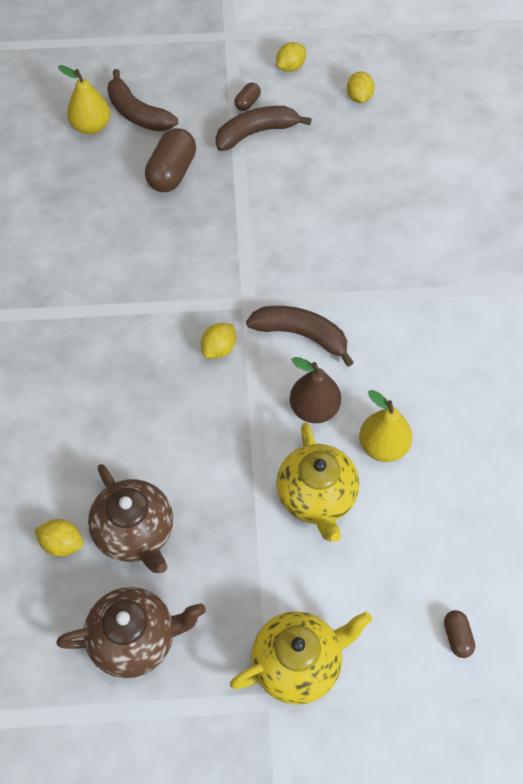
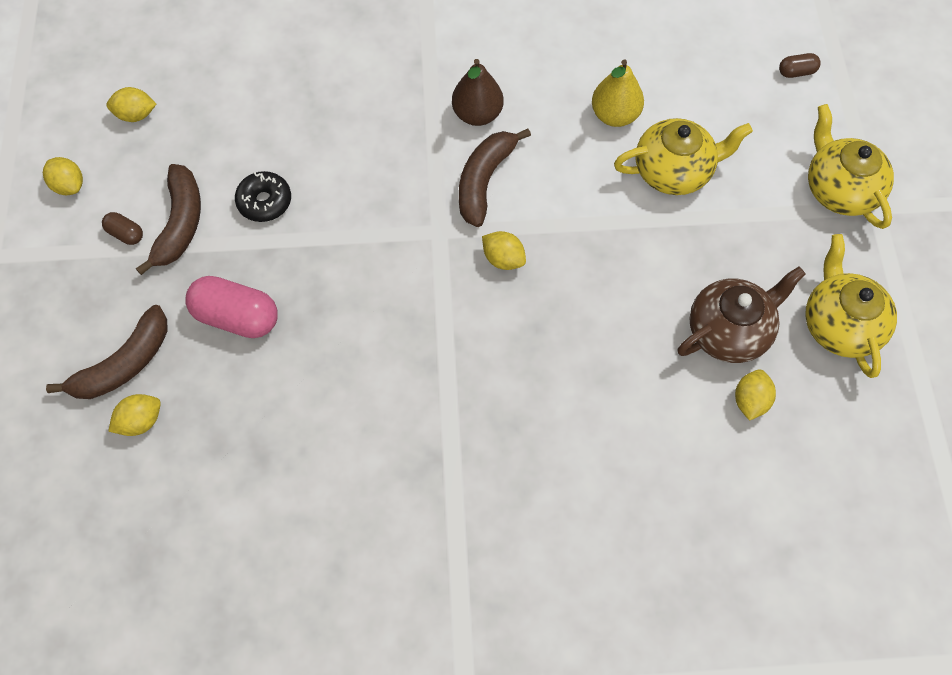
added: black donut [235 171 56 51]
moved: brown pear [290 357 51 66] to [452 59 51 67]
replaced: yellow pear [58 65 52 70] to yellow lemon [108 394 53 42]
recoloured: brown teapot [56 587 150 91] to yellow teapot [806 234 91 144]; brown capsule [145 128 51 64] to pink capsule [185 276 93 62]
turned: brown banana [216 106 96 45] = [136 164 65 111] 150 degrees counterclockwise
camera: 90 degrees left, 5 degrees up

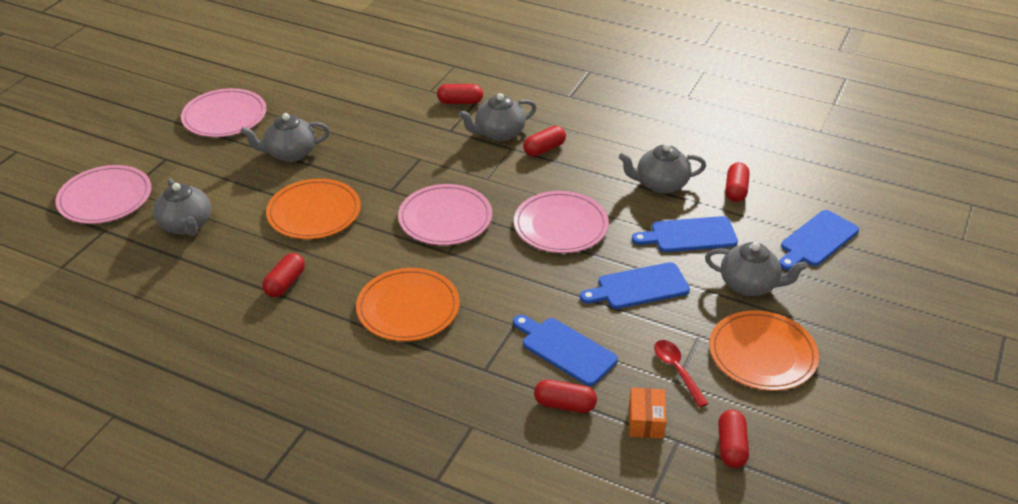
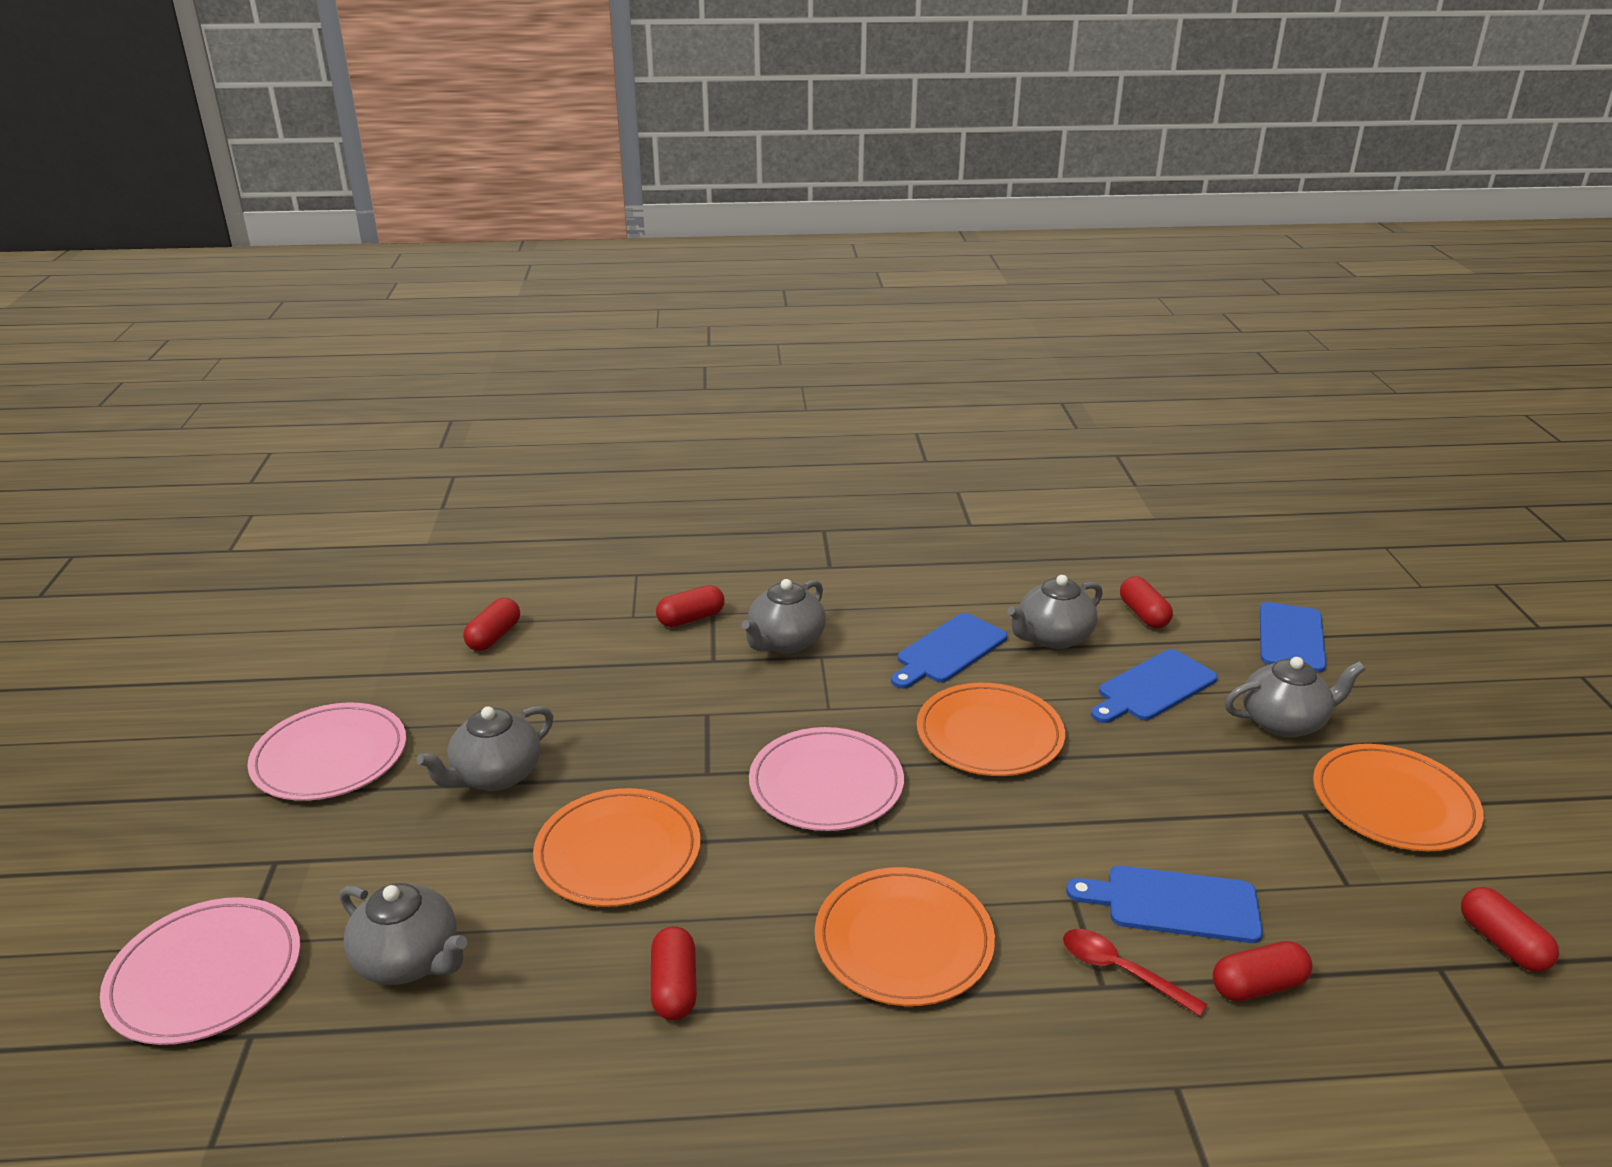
removed: orange box [629 388 37 51]
moved: red capsule [523 126 43 31] to [463 598 57 53]; blue cutting board [580 262 110 47] to [891 613 116 76]; red spoon [654 340 55 67] to [1063 929 144 87]
recoloured: pink plate [514 191 95 62] to orange plate [917 683 148 93]
camera: 30 degrees left, 10 degrees down

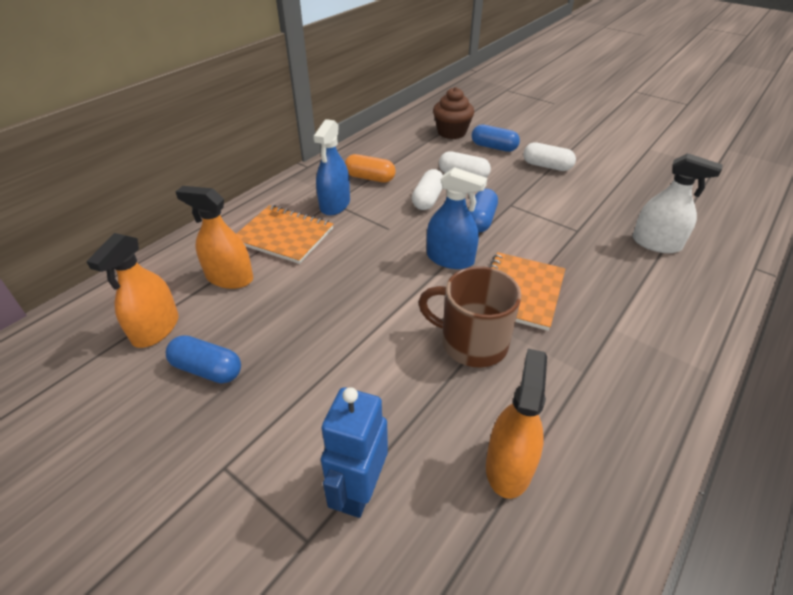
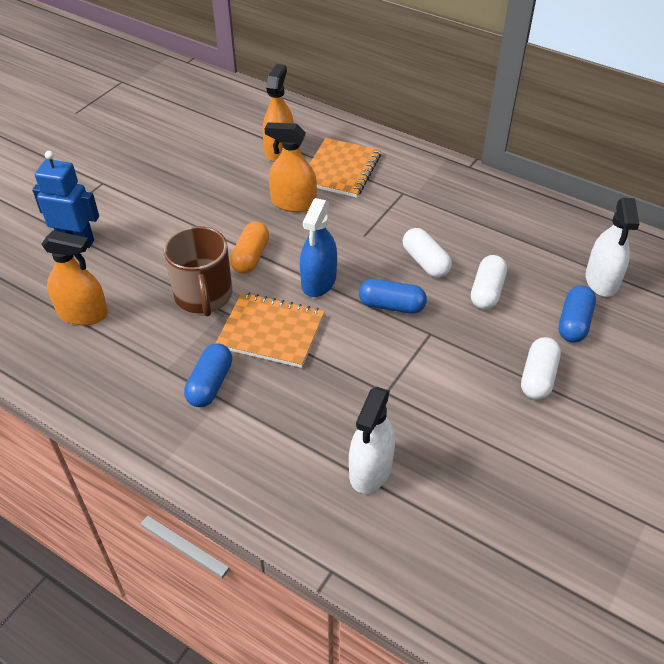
removed: blue spray bottle [313 119 37 97]
moved: orange spray bottle [86 233 93 115] to [265 122 52 90]; blue capsule [166 335 75 48] to [184 343 48 64]; orange capsule [345 154 51 29] to [230 221 39 53]
replaced: brown cupcake [433 87 41 52] to white spray bottle [586 198 53 99]
turned: white capsule [412 169 31 41] = [403 228 49 50] 45 degrees clockwise; brown mug [418 266 103 101] = [164 226 68 90] 150 degrees clockwise
camera: 85 degrees right, 5 degrees up

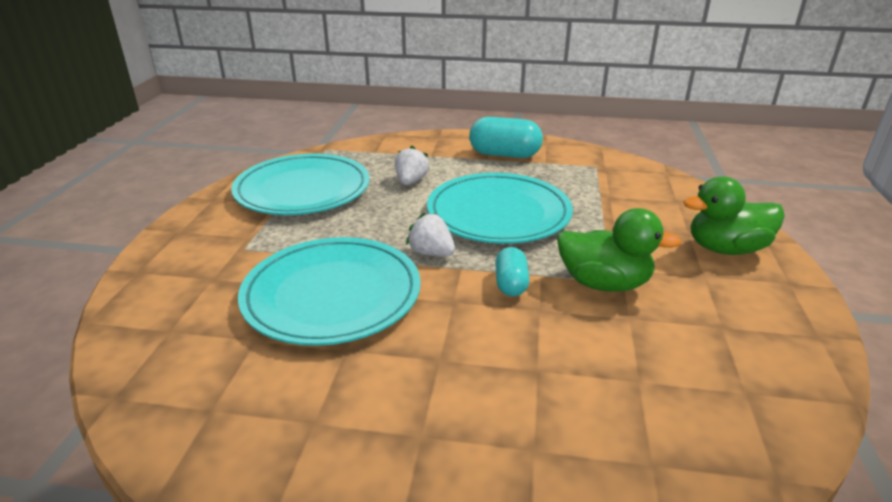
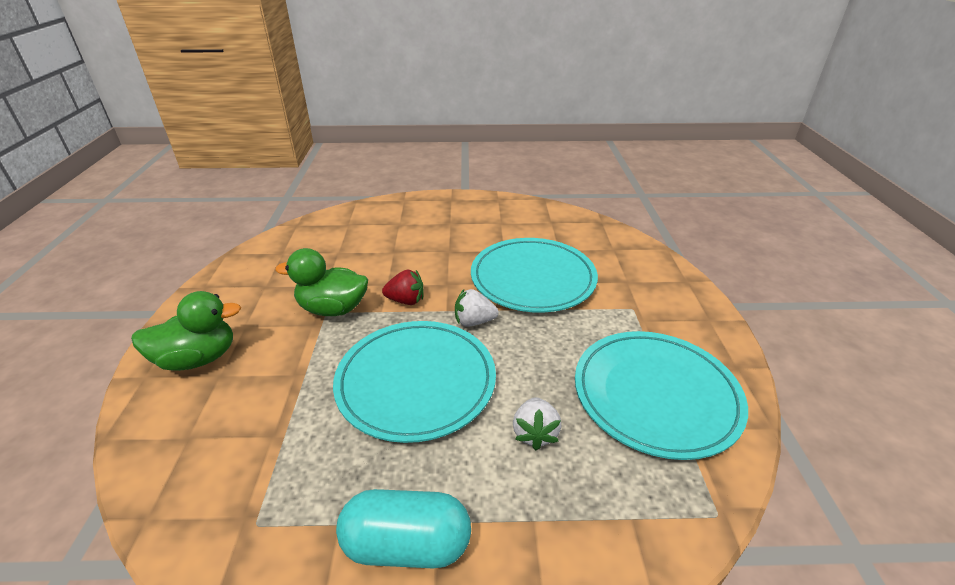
replaced: turquoise capsule [495 247 35 49] to red strawberry [382 270 42 35]
turned: white strawberry [406 212 49 45] = [455 289 44 38] 150 degrees clockwise
camera: 170 degrees right, 5 degrees up

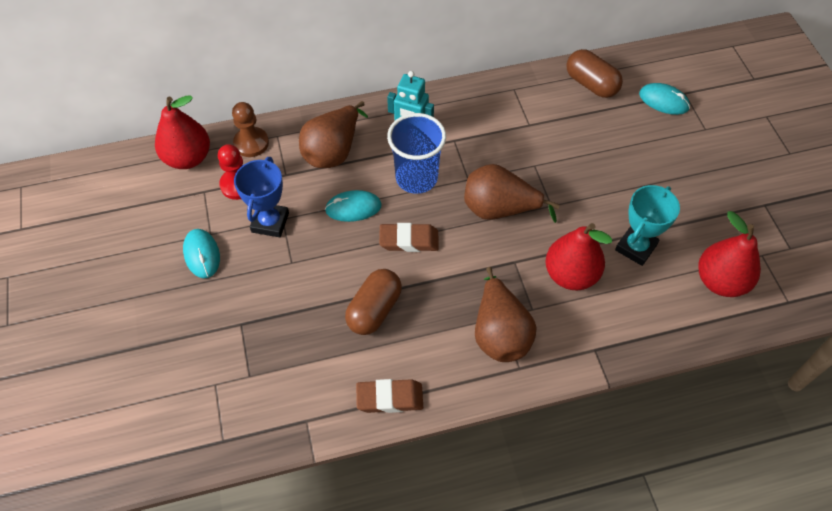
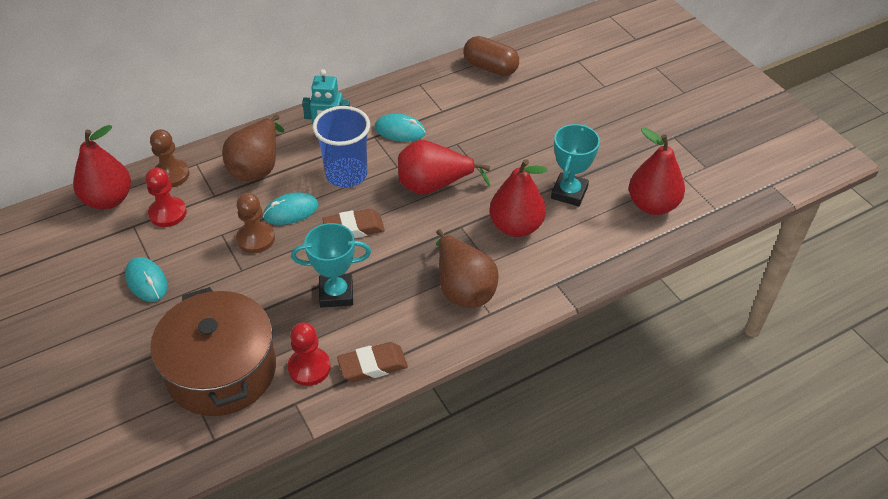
removed: blue trophy [234 157 55 80]
added: brown pot [150 287 126 129]; brown pawn [236 193 39 60]; red pawn [288 322 43 64]
moved: turquoise mouse [639 83 51 32] to [374 114 52 27]
replaced: brown capsule [345 269 57 66] to turquoise trophy [291 223 80 85]
recoloured: brown pear [464 164 96 59] to red pear [398 140 92 55]
camera: 15 degrees left, 10 degrees down

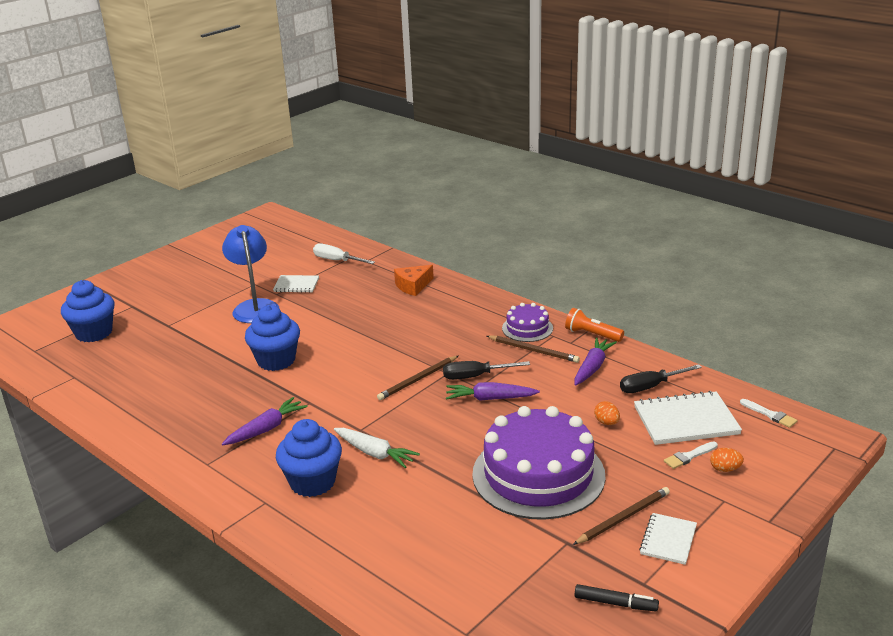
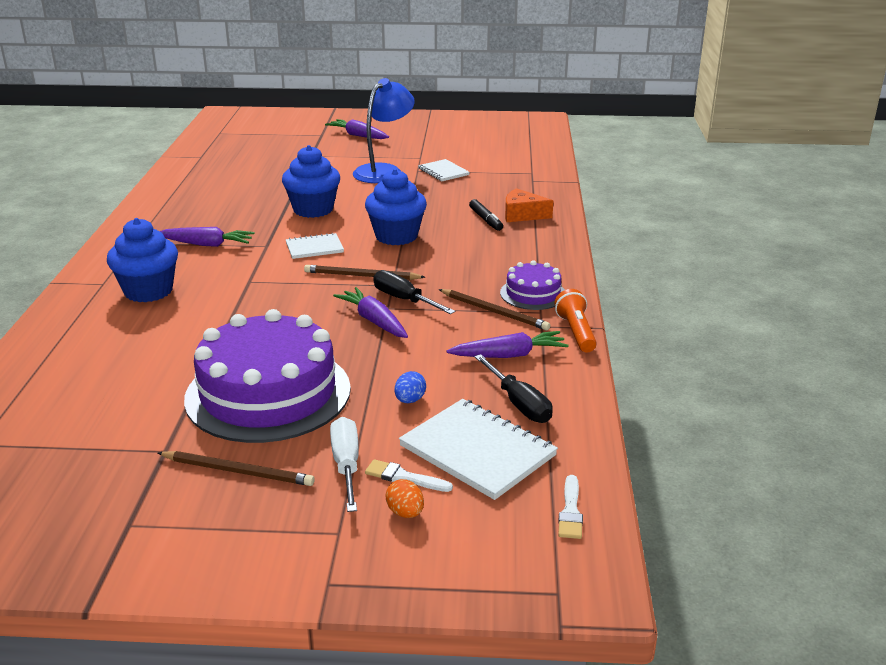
removed: white carrot [334 428 86 40]
added: purple carrot [325 119 64 20]
moved: blue cupcake [61 280 53 62] to [365 169 62 76]; white screwdriver [313 243 62 21] to [330 417 29 95]; black marker [575 584 84 27] to [469 199 34 32]; white notebook [639 513 58 52] to [286 233 58 26]
recoloured: orange egg [594 401 26 24] to blue egg [394 371 32 32]
turned: brown pencil [487 335 93 28] = [439 289 111 41] 45 degrees counterclockwise; black screwdriver [620 364 82 29] = [474 354 79 69] 150 degrees counterclockwise
camera: 50 degrees right, 0 degrees up

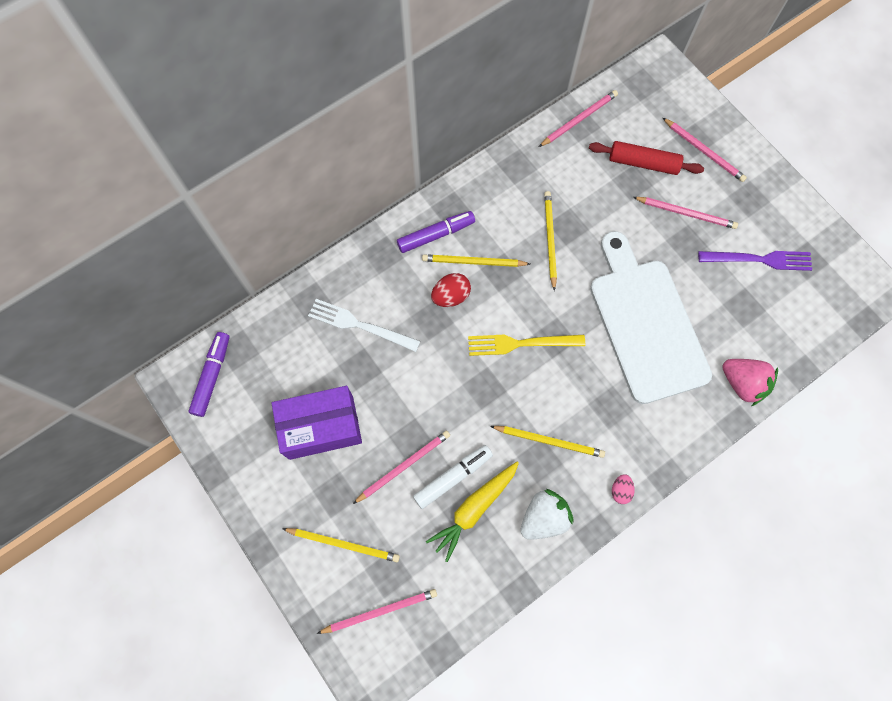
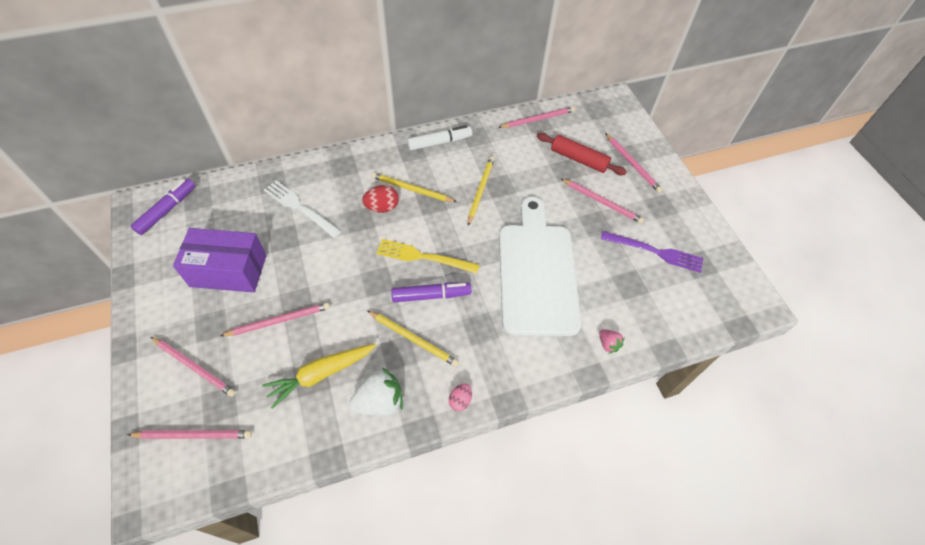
moved: purple marker [397 211 78 42] to [391 282 80 20]; white marker [413 445 80 64] to [407 125 65 25]
recoloured: yellow pencil [282 528 118 34] to pink pencil [151 337 85 60]
resized: pink strawberry [722 359 56 47] = [599 329 26 25] x0.53
camera: 15 degrees right, 15 degrees down

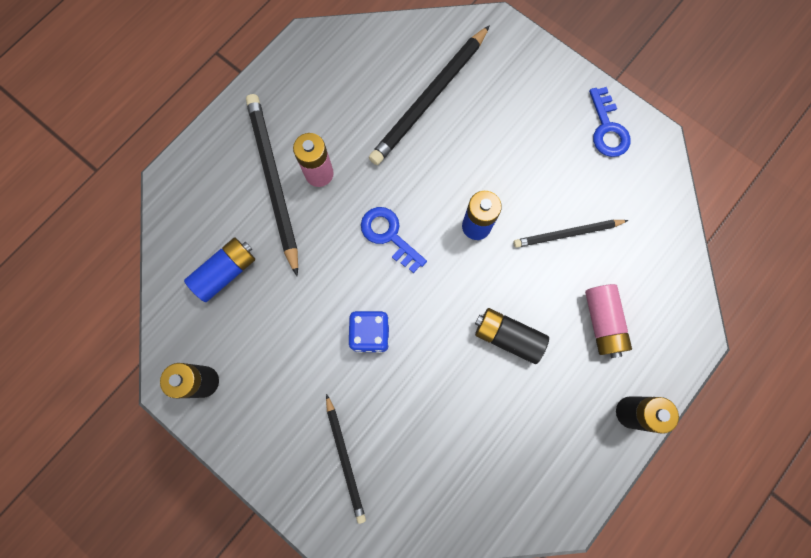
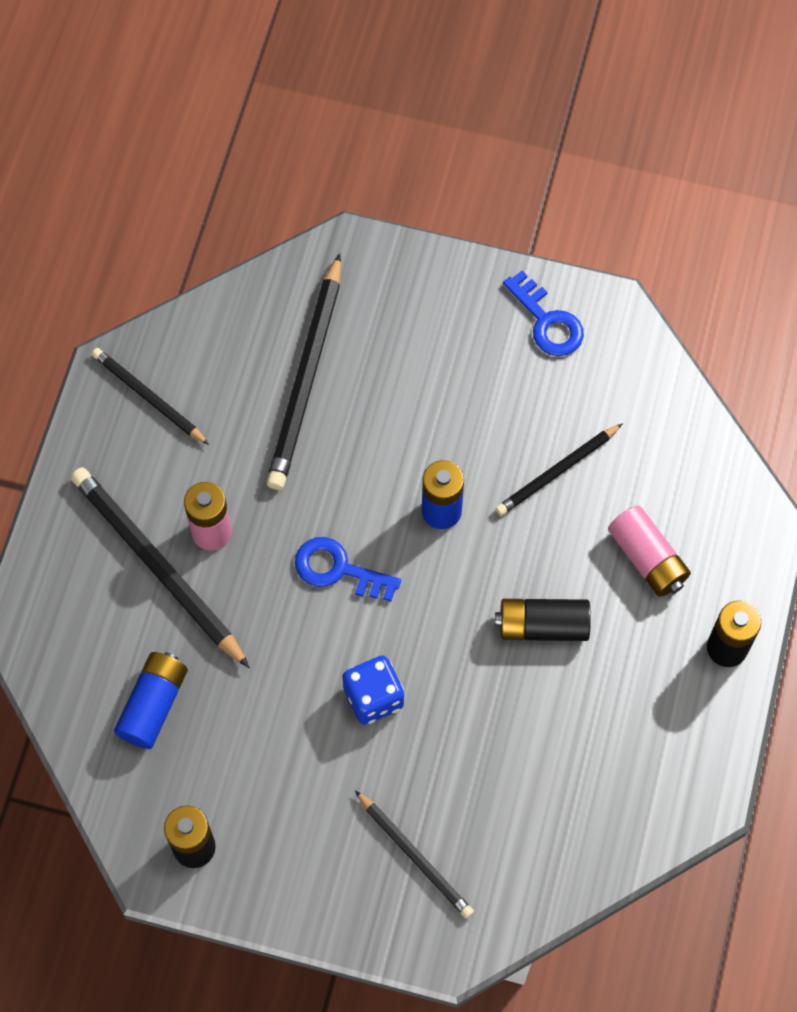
added: black pencil [92 348 117 97]
camera: 25 degrees left, 10 degrees down

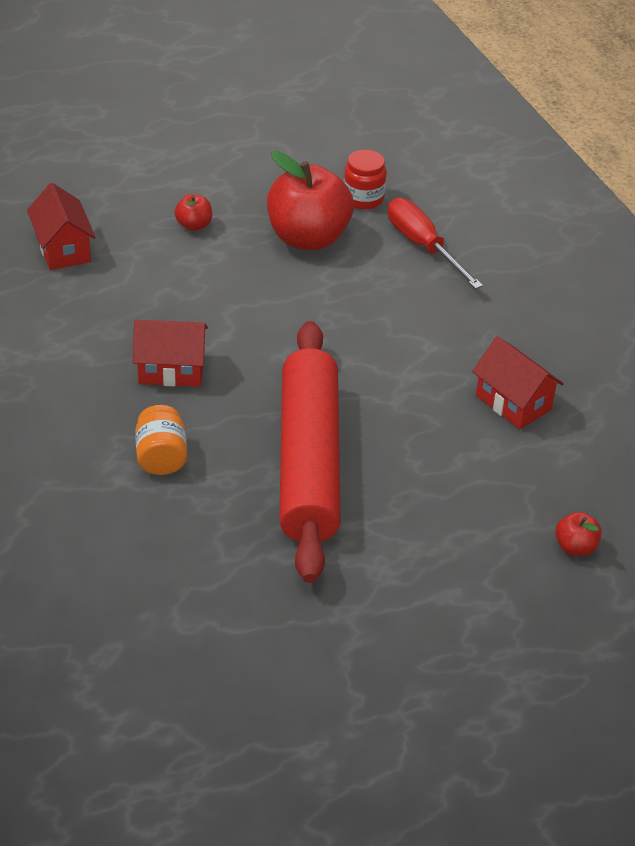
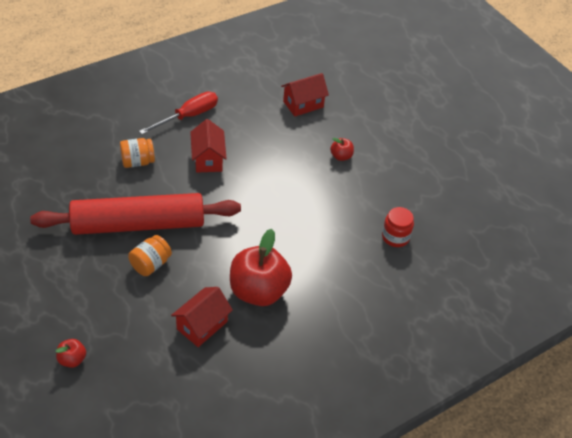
added: orange jar [128 235 44 41]
moved: red apple [267 151 87 99] to [230 229 62 77]; red screwdriver [388 198 95 91] to [139 92 79 42]
camera: 80 degrees right, 5 degrees up

